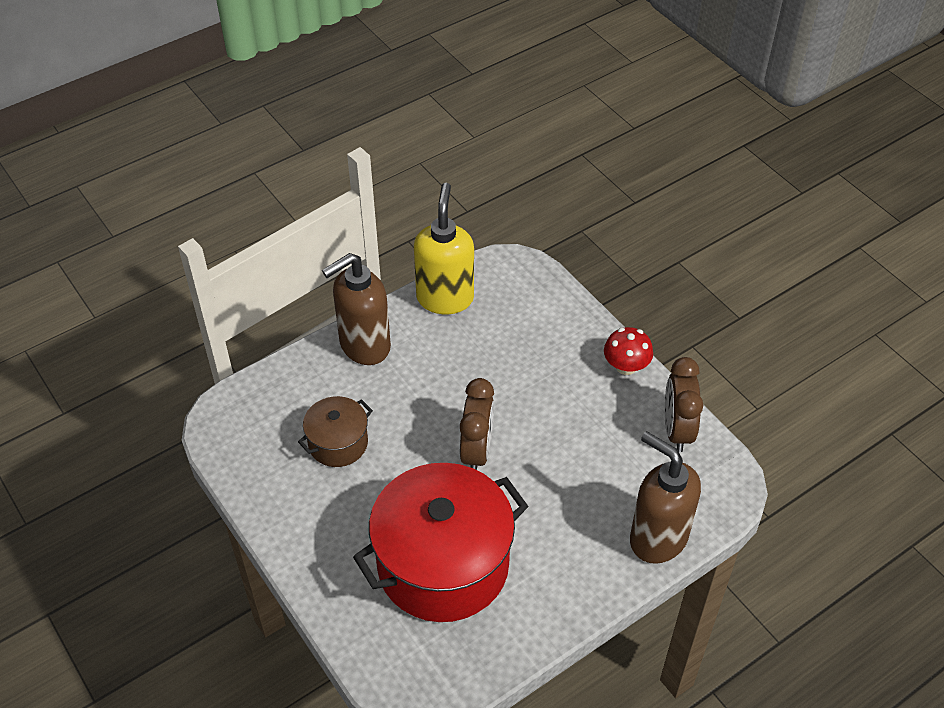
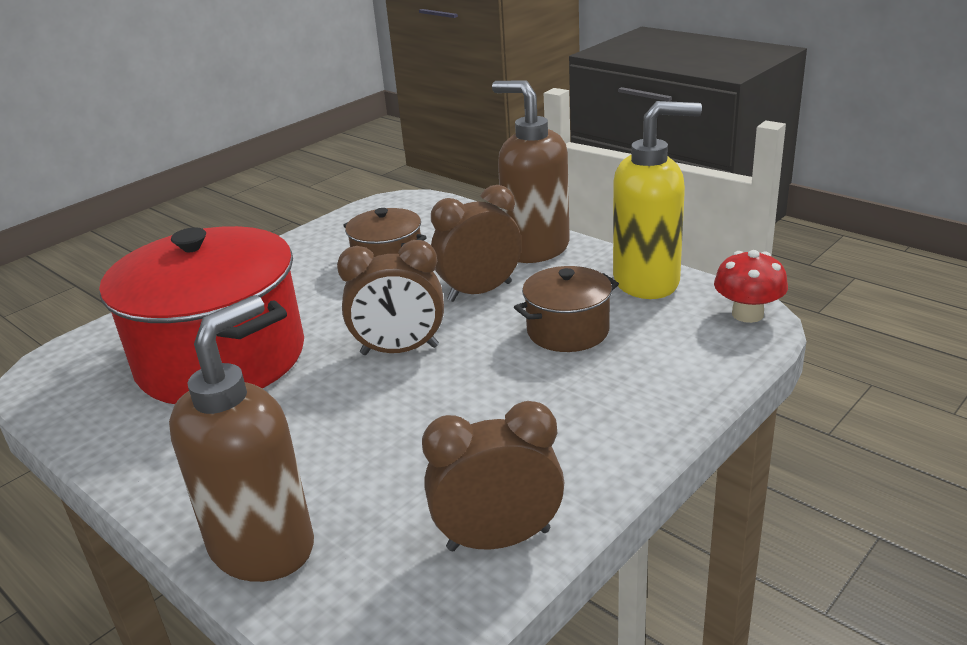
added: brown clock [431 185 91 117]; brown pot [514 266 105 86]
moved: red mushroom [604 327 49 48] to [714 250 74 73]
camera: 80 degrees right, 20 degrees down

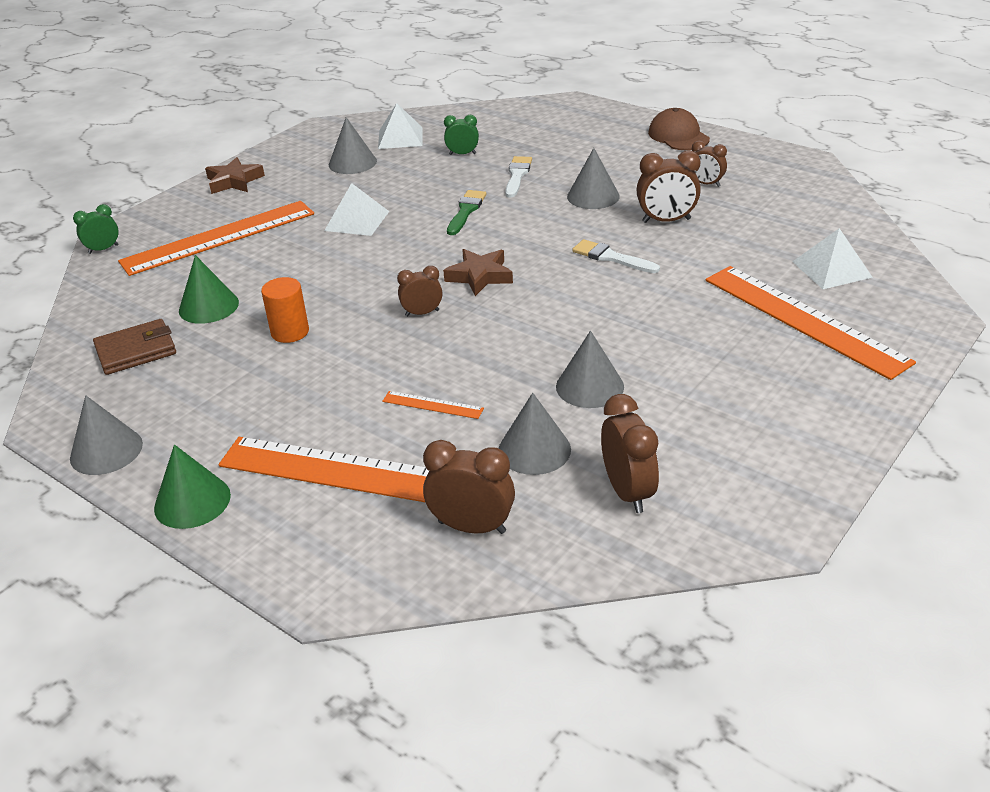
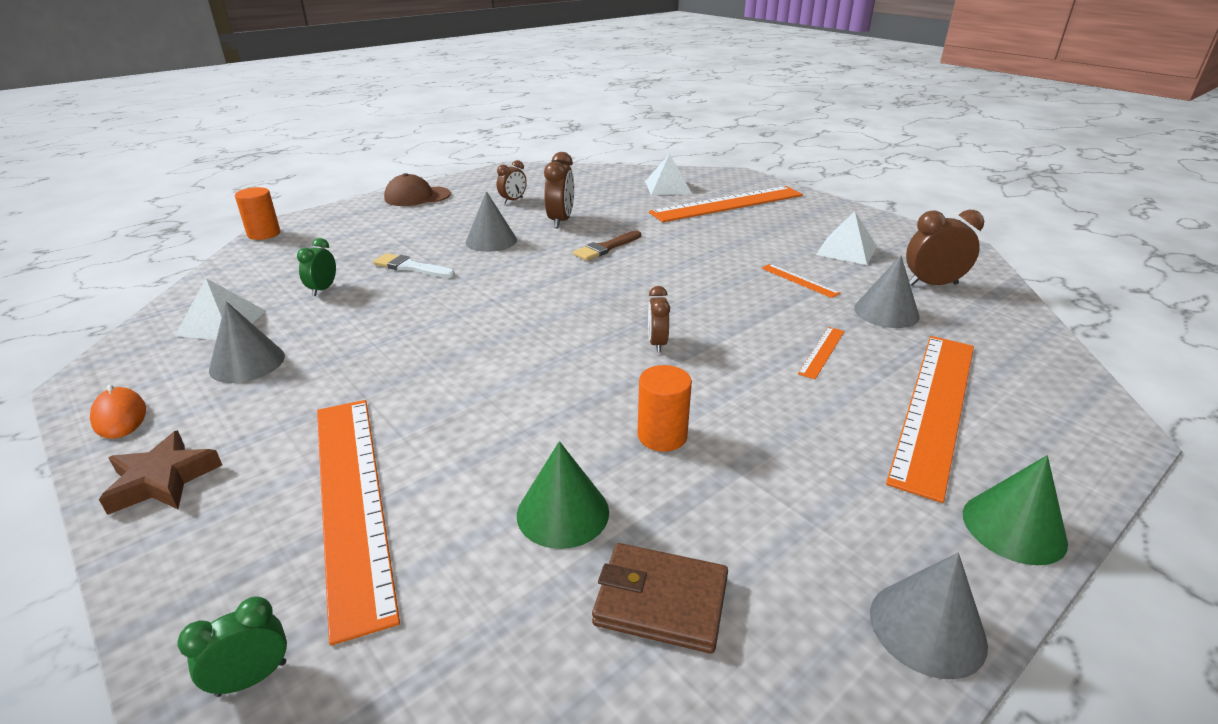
removed: brown clock [423 440 92 94]; brown star [443 249 70 47]; green brush [447 190 40 45]
added: orange mouse [90 384 56 55]; orange cylinder [235 187 45 53]
moved: white pyramid [324 183 65 53] to [816 211 61 54]
replaced: grey cone [556 331 68 77] to orange ruler [761 264 79 34]
recoloured: white brush [572 239 88 34] to brown brush [573 231 68 30]
turned: green clock [73 204 46 50] = [177 596 110 101] 75 degrees clockwise; brown wallet [93 319 83 56] = [592 543 136 110] 60 degrees counterclockwise
camera: 80 degrees left, 5 degrees down

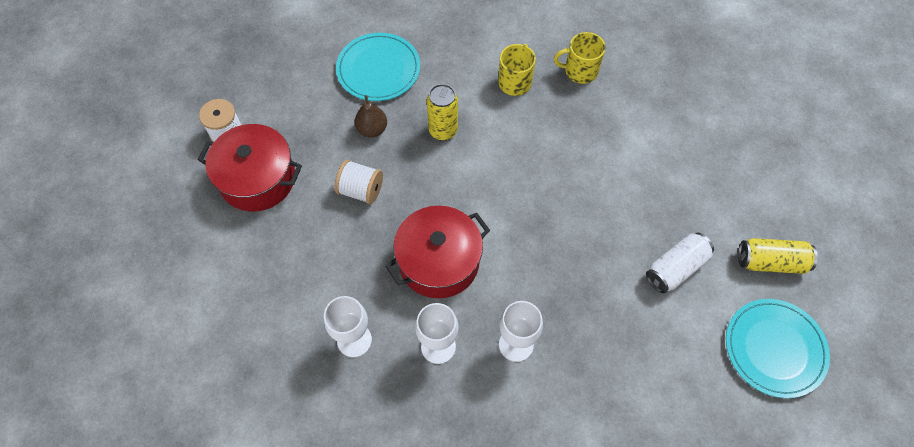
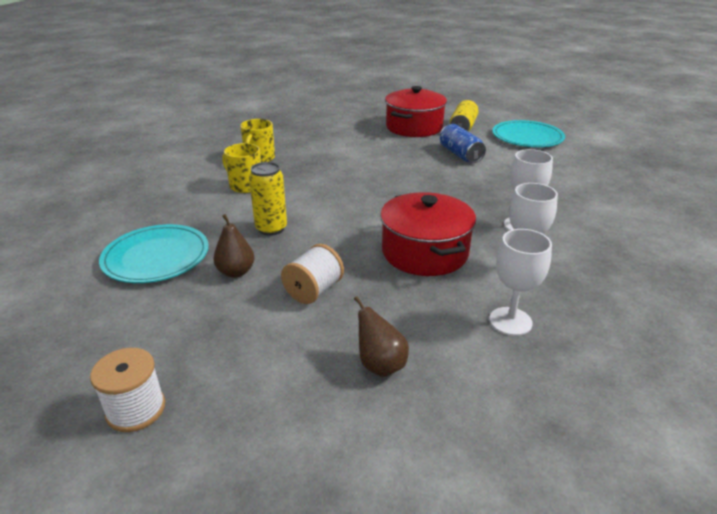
added: brown pear [354 296 55 81]
moved: red pot [198 124 104 87] to [385 86 62 51]
recoloured: white can [646 233 68 60] to blue can [440 124 46 39]
camera: 75 degrees left, 30 degrees down

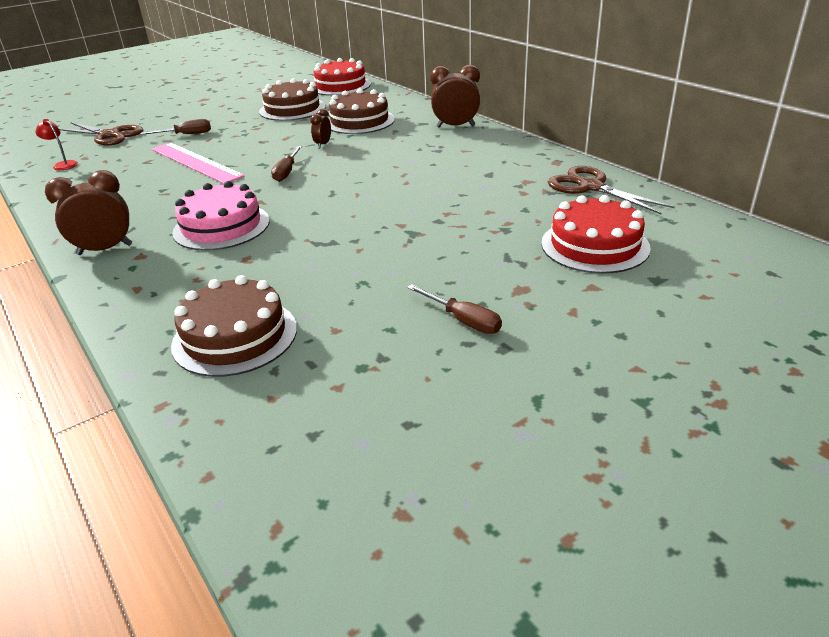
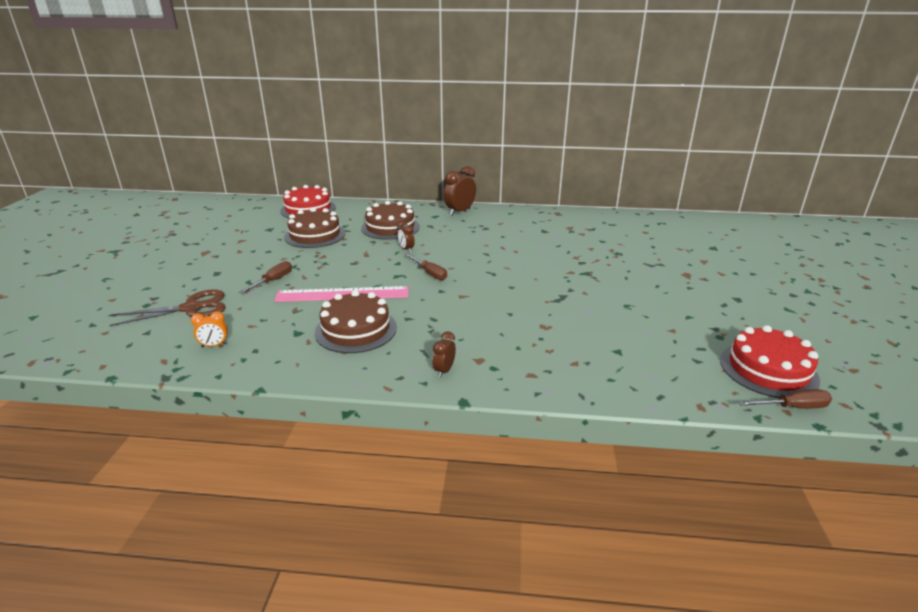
removed: pink cake [172 181 98 70]; brown scissors [548 166 127 48]
moved: brown cake [171 275 126 102] to [315 290 82 63]; brown screwdriver [407 284 95 50] to [738 389 94 20]; red cake [541 195 110 79] to [720 325 100 73]
replaced: red lamp [35 119 43 51] to orange clock [191 311 37 36]
resized: brown clock [45 170 87 85] = [433 331 23 47] x0.55
camera: 50 degrees left, 5 degrees down

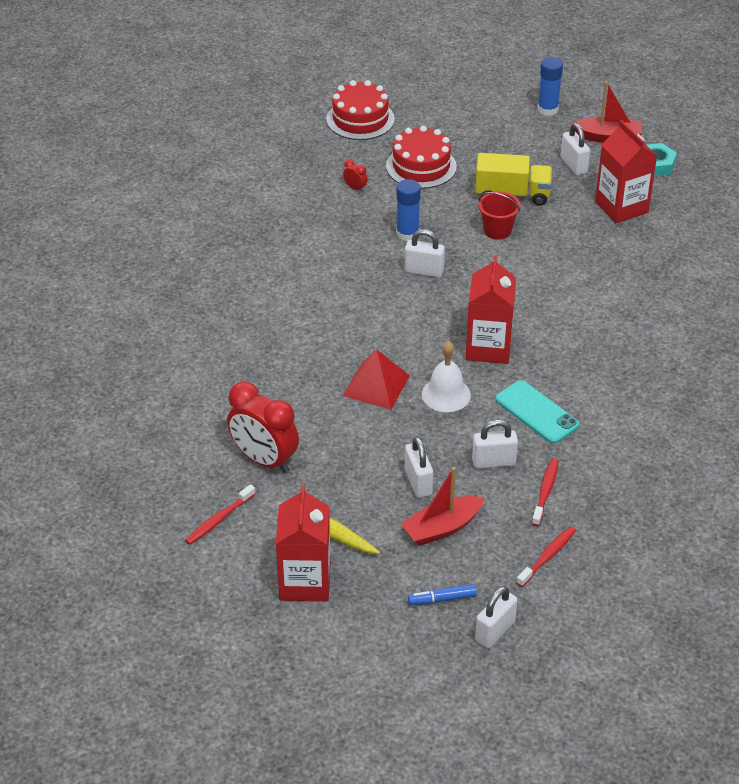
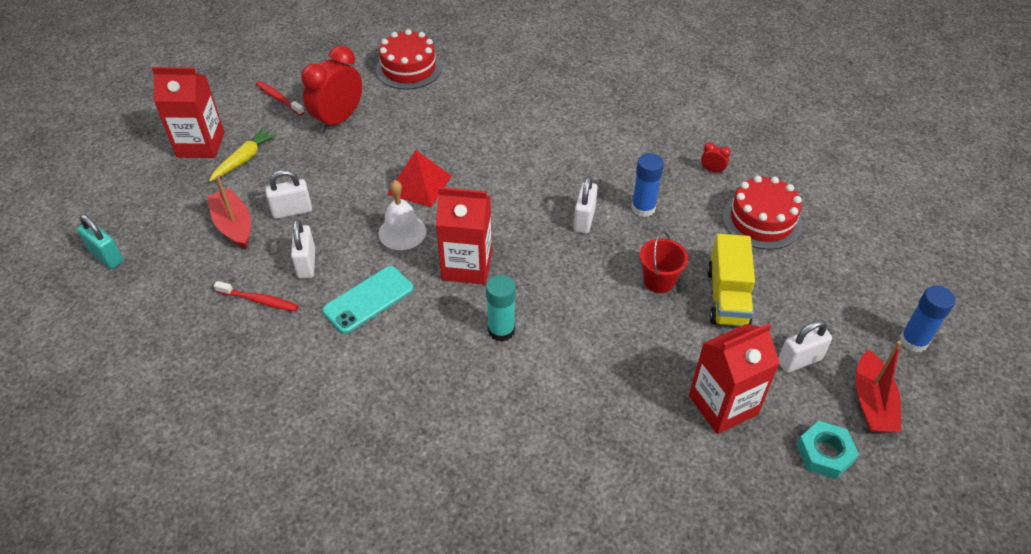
removed: blue marker [408 584 69 21]; red toothbrush [516 526 60 61]
added: turquoise glue stick [486 275 29 67]
moved: red cake [326 80 69 60] to [376 29 66 61]
recoloured: white padlock [475 586 42 62] to turquoise padlock [77 215 47 54]
turned: red clock [343 159 25 33] = [701 142 30 32] 105 degrees counterclockwise
camera: 90 degrees right, 5 degrees up

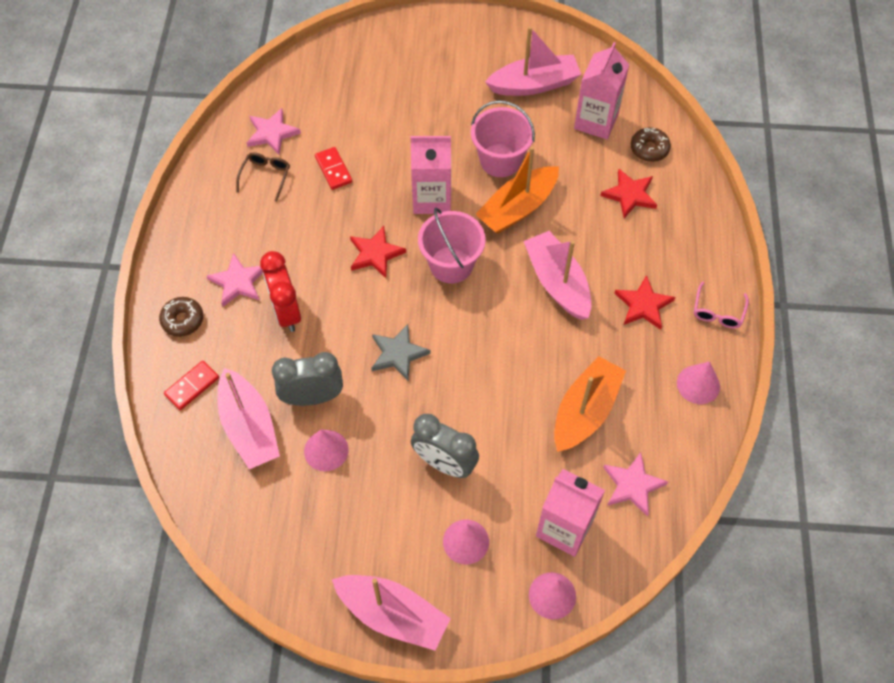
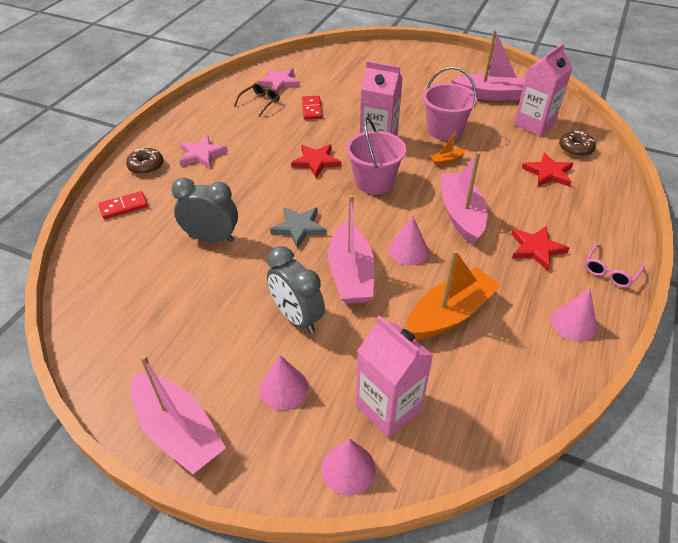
removed: red clock [260 251 41 81]; pink star [603 452 65 64]
moved: pink boat [218 368 62 101] to [328 195 47 109]; pink cone [304 430 44 41] to [389 215 39 50]
resized: orange boat [475 146 84 88] = [430 131 36 35] x0.44
camera: 20 degrees right, 15 degrees down

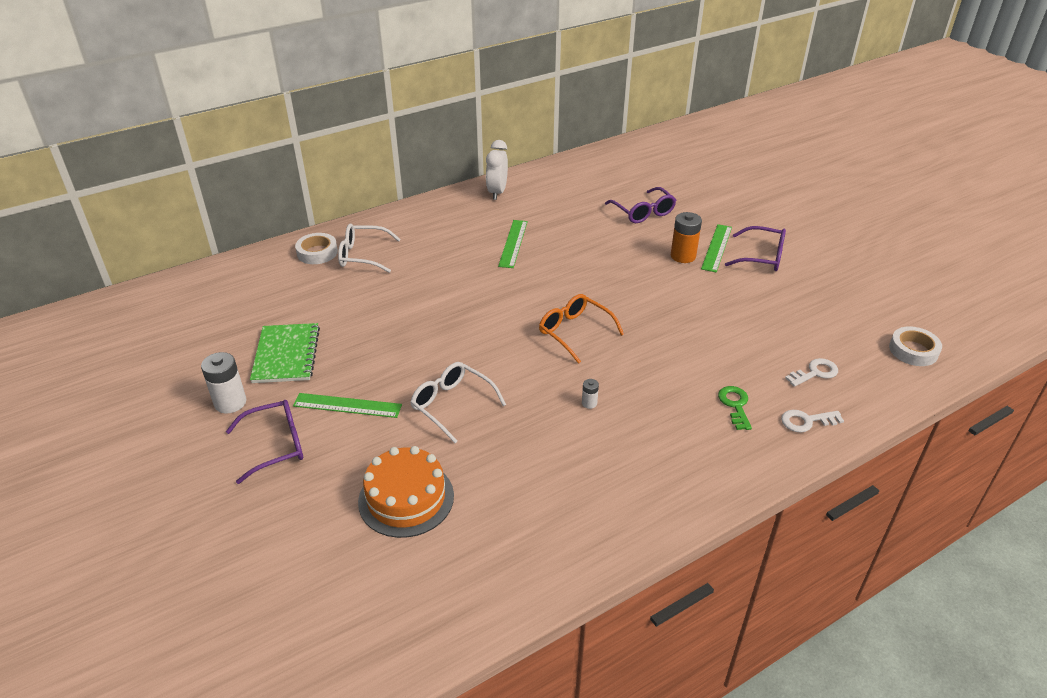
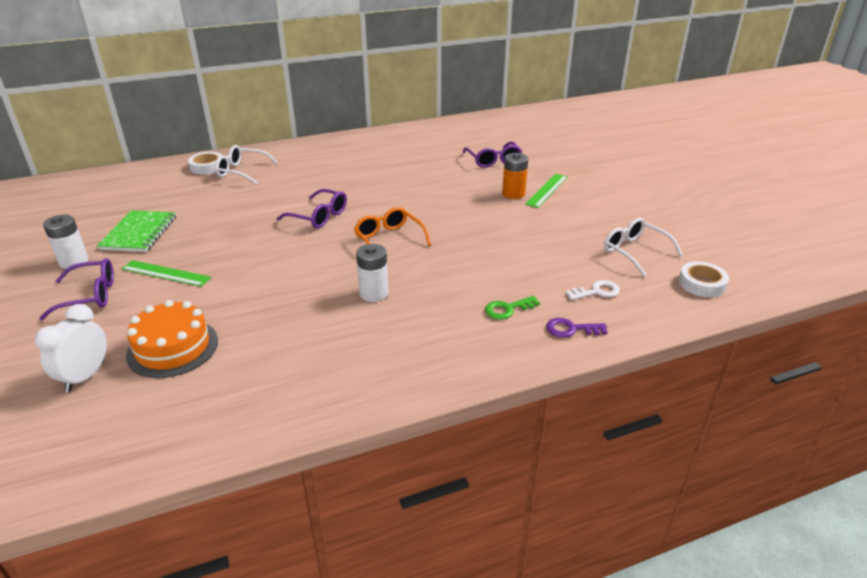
removed: green ruler [498 220 30 48]
moved: white glasses [410 362 96 81] to [604 218 79 58]; white clock [486 140 22 60] to [35 304 72 88]; purple glasses [725 226 61 45] to [276 189 71 39]
recoloured: white key [781 410 63 22] to purple key [546 318 62 20]
turned: green key [718 386 34 44] = [485 296 55 24] 120 degrees counterclockwise
resized: white battery [582 379 17 30] = [356 244 32 58] x2.02
camera: 10 degrees right, 5 degrees down

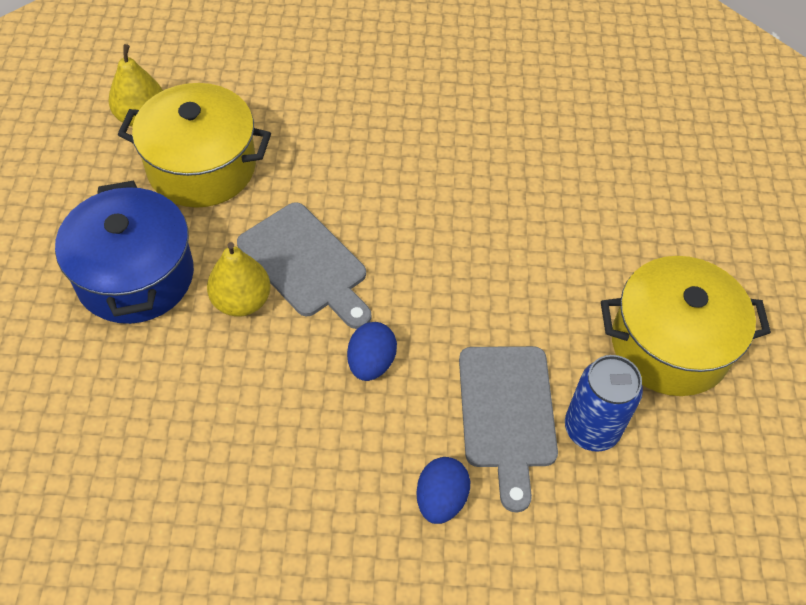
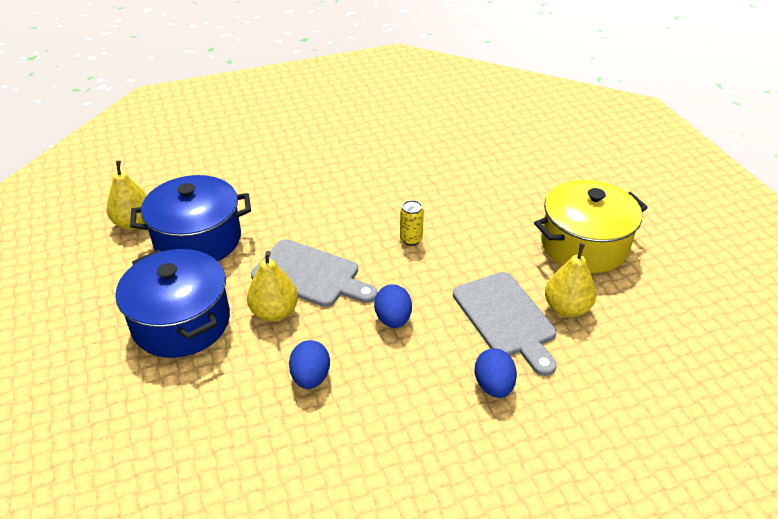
added: blue egg [289 340 41 49]; yellow can [400 200 24 46]
replaced: blue can [565 355 78 97] to yellow pear [545 243 51 74]
recoloured: yellow pot [118 83 153 125] to blue pot [130 175 121 86]
camera: 20 degrees left, 15 degrees down

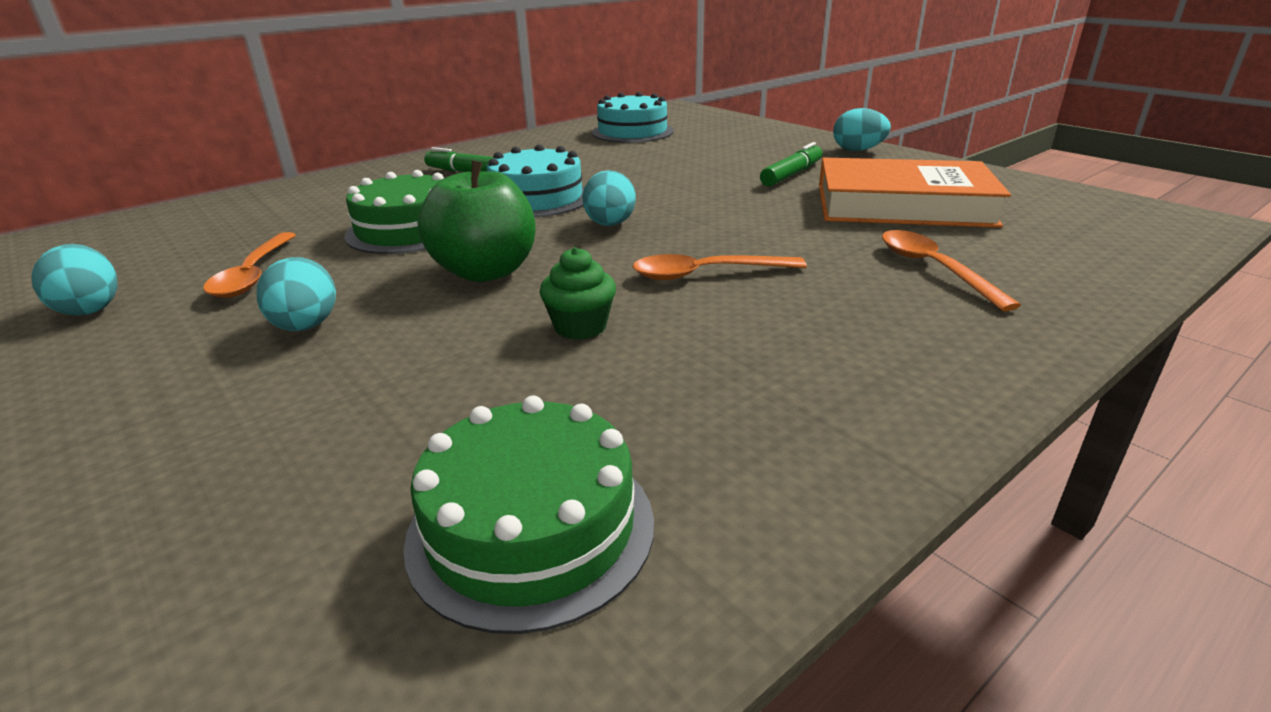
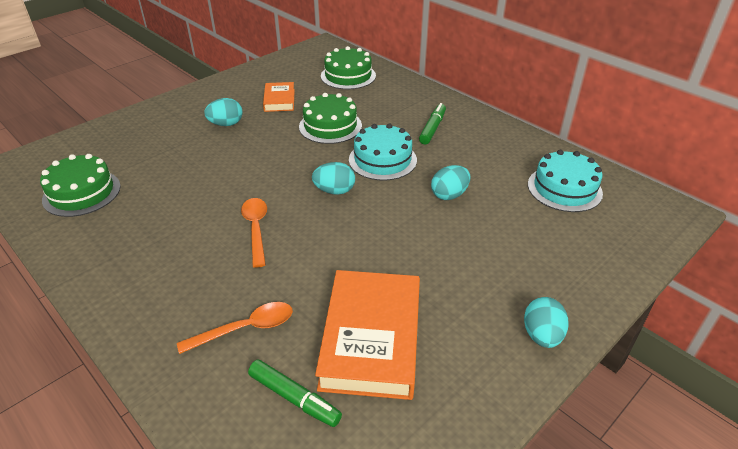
removed: green apple [418 160 118 122]; green cupcake [540 247 76 93]
added: green cake [321 46 55 43]
moved: turquoise egg [31 244 87 72] to [431 165 39 35]; green marker [760 142 62 45] to [248 360 94 67]
replaced: orange spoon [203 232 93 66] to orange book [263 82 32 30]
camera: 85 degrees right, 10 degrees up

